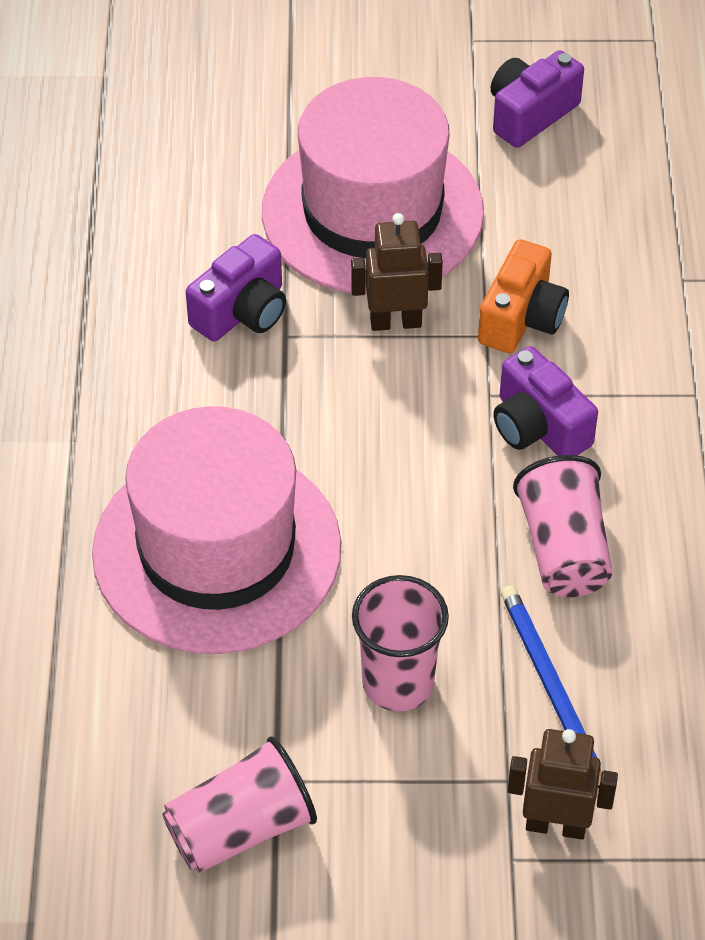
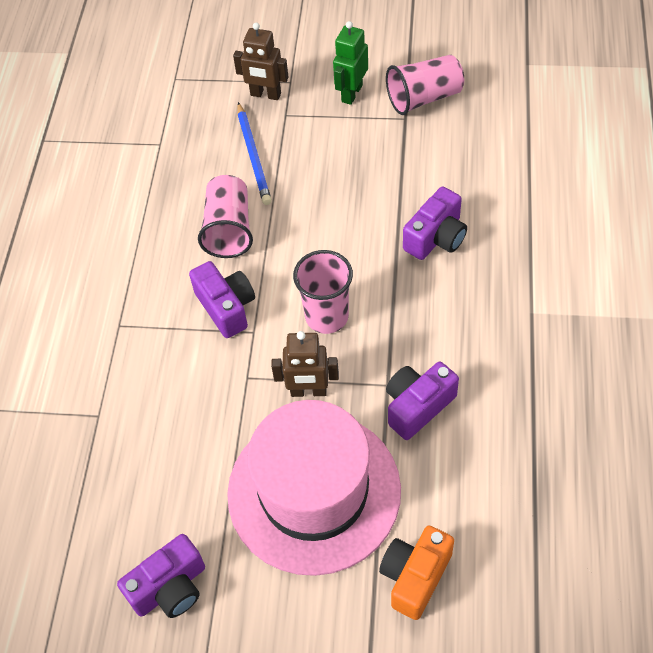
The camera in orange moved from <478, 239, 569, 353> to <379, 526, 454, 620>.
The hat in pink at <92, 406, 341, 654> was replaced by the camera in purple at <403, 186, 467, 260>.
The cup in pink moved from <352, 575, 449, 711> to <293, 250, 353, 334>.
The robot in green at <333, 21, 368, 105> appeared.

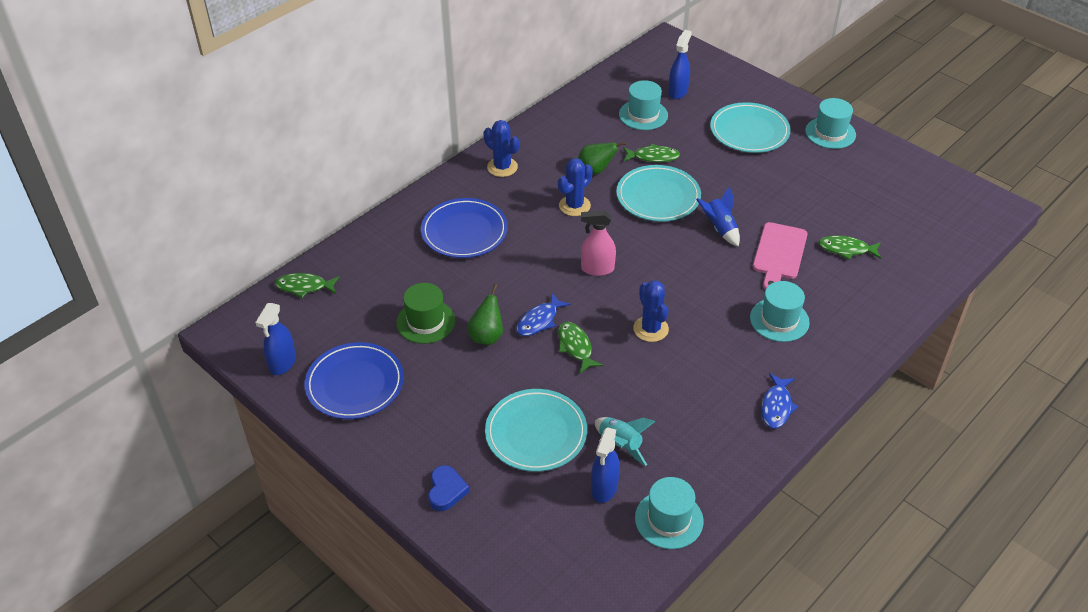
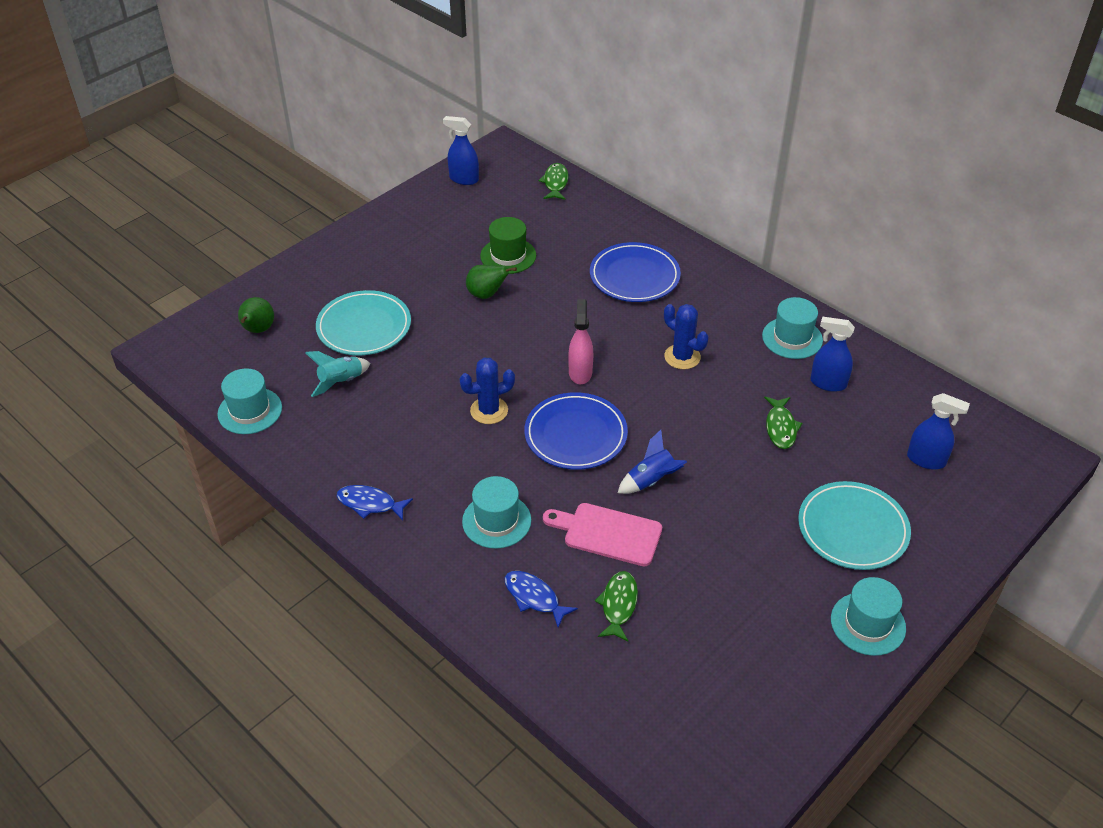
The hat in turquoise moved from <619, 80, 668, 130> to <762, 297, 823, 359>.
The cactus in blue at <484, 120, 519, 177> disappeared.
The pear in green moved from <578, 142, 626, 174> to <238, 297, 274, 333>.
The plate in turquoise at <616, 165, 701, 222> disappeared.
The fish in blue moved from <516, 293, 571, 336> to <505, 571, 578, 628>.
The fish in green at <558, 322, 603, 373> disappeared.
The plate in blue moved from <304, 342, 404, 419> to <524, 392, 628, 470>.
The spray bottle in blue moved from <591, 427, 620, 503> to <810, 317, 855, 392>.
The heart in blue at <428, 465, 470, 511> disappeared.

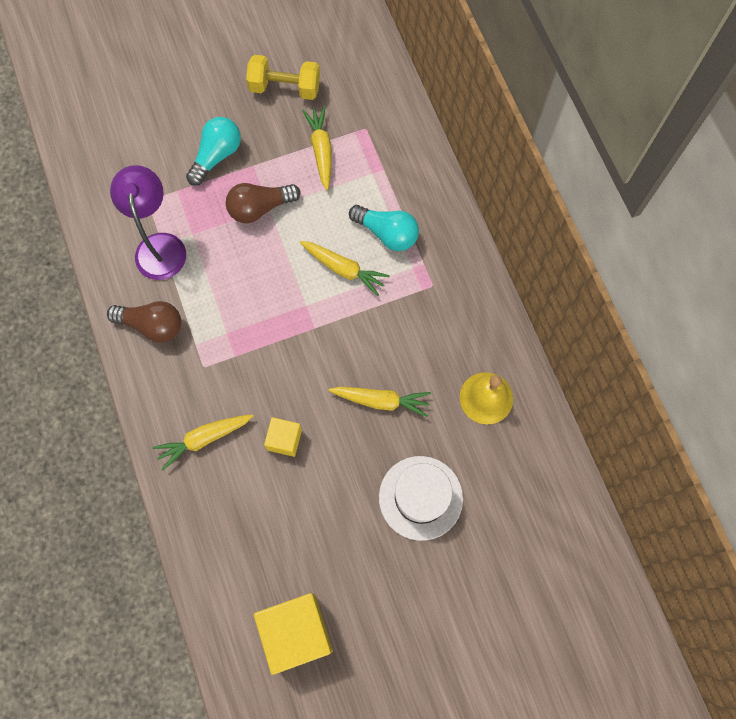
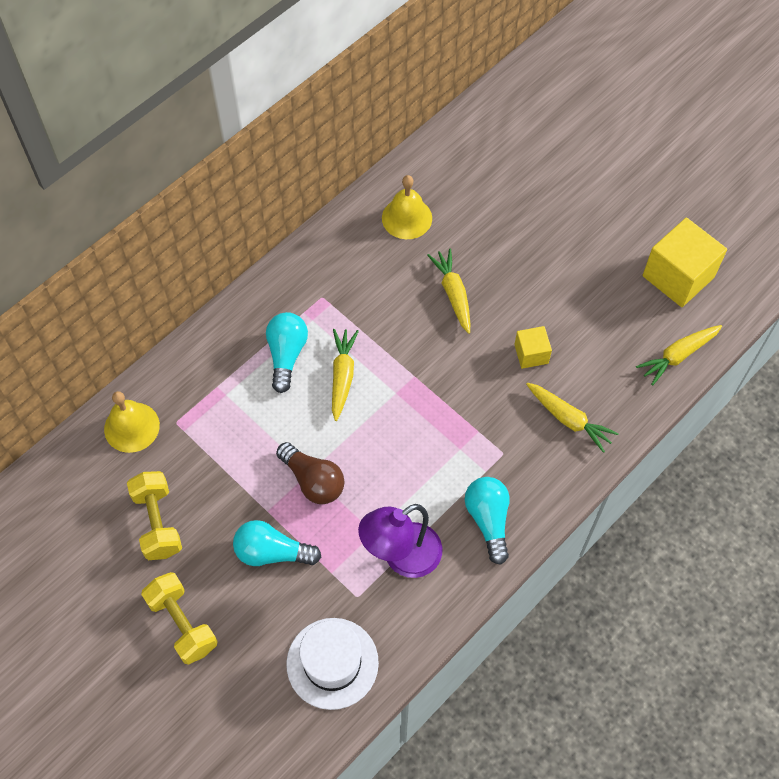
The carrot in yellow moved from <302, 106, 332, 190> to <636, 325, 722, 386>.
The light bulb in brown at <107, 301, 182, 343> became the light bulb in turquoise at <465, 477, 510, 565>.
The hat in white moved from <379, 456, 463, 541> to <286, 618, 379, 710>.
The bell in yellow at <104, 391, 160, 453> appeared.
The dumbbell in yellow at <141, 572, 218, 665> appeared.

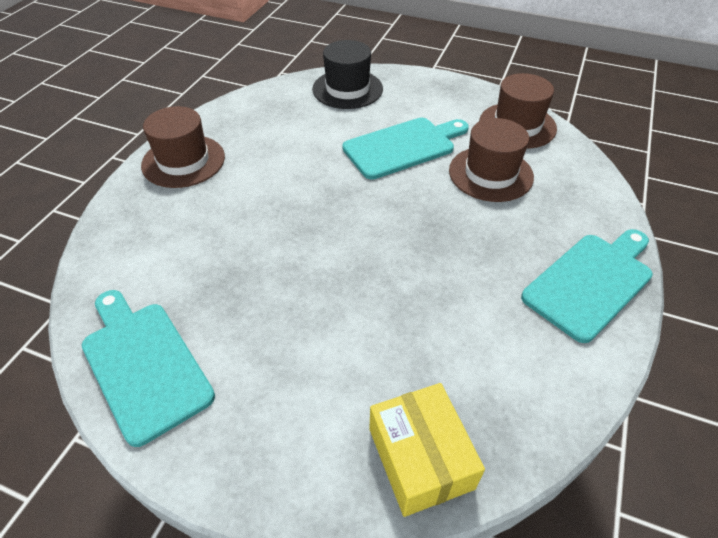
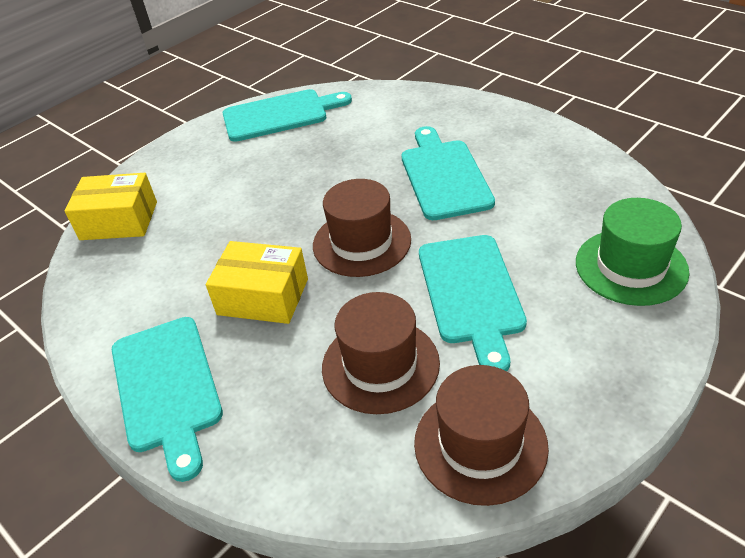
The hat in black at <312, 40, 383, 109> became the hat in green at <576, 198, 690, 306>.
The hat in brown moved from <141, 106, 225, 188> to <313, 179, 411, 277>.
The cutting board in turquoise at <401, 126, 495, 220> appeared.
The box in yellow at <206, 241, 308, 324> appeared.

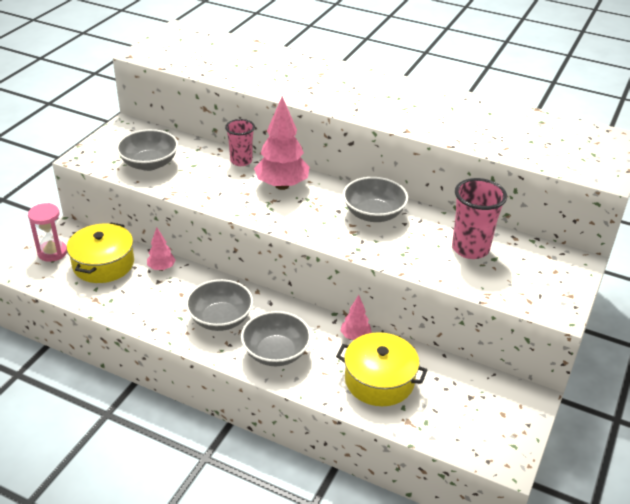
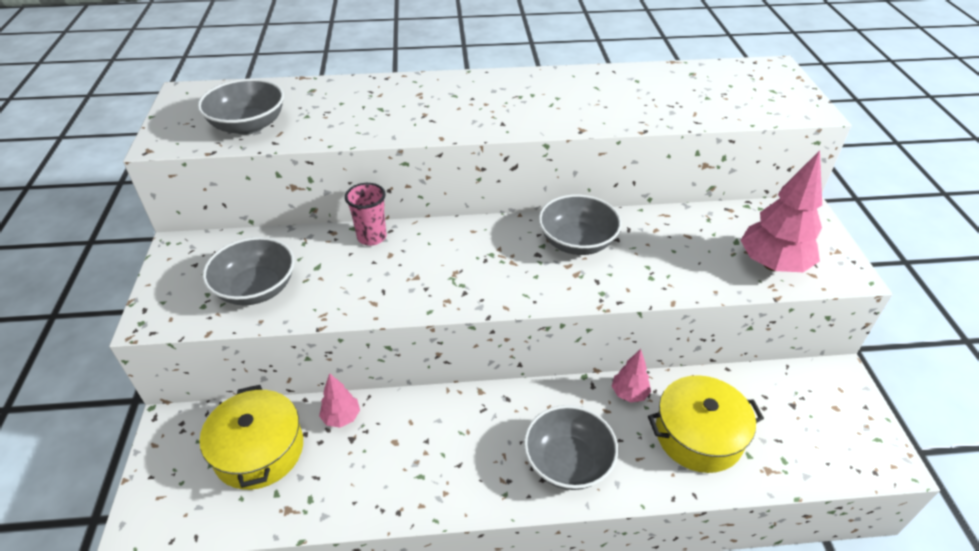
The tree in pink moved from <254, 96, 310, 190> to <740, 150, 822, 272>.
The cup in pink at <452, 178, 507, 259> disappeared.
The hourglass in pink at <28, 203, 67, 262> disappeared.
The bowl in grey moved from <186, 279, 253, 331> to <197, 79, 284, 135>.

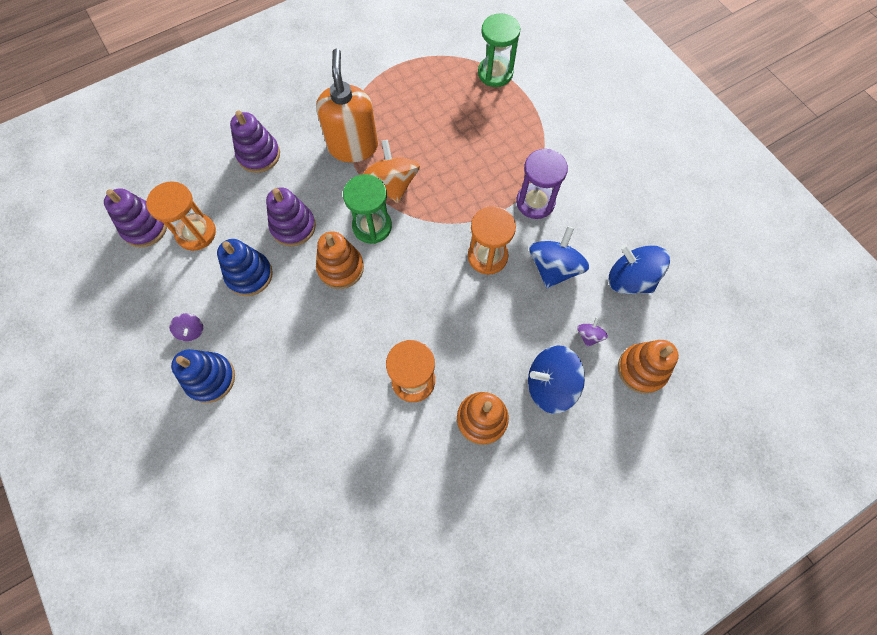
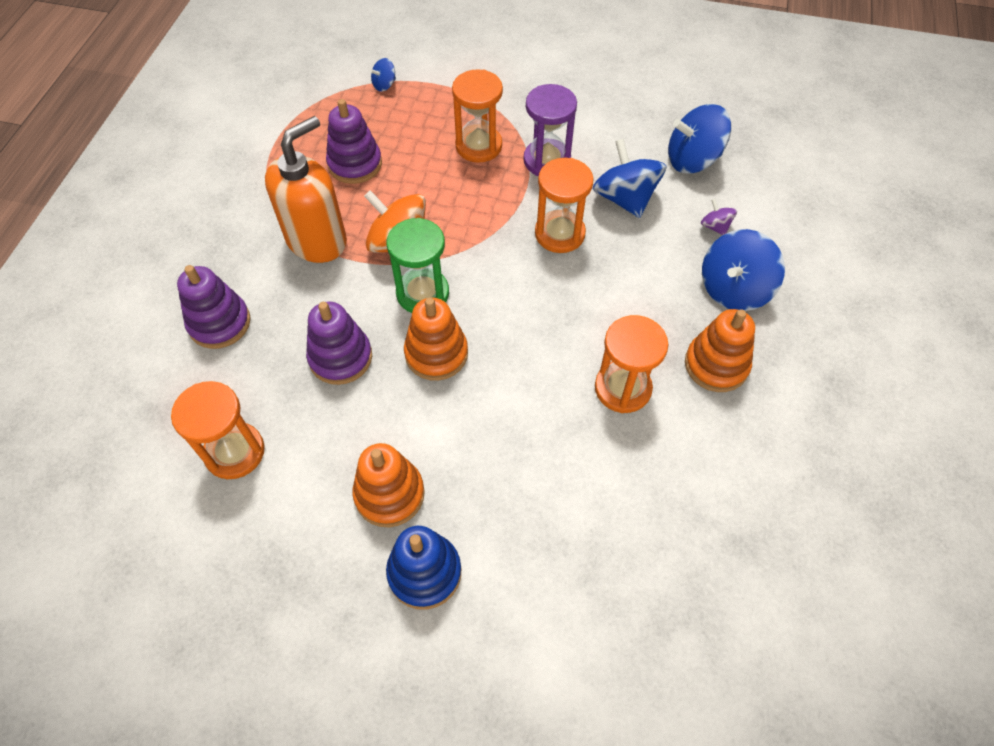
The hourglass in green at <478, 13, 520, 87> was replaced by the spinning top in blue at <370, 58, 396, 92>.
The soap dispenser in orange at <316, 49, 378, 162> turned 90 degrees clockwise.
The stacking toy in purple moved from <104, 188, 167, 247> to <326, 99, 382, 184>.
The stacking toy in blue at <217, 239, 273, 296> disappeared.
The spinning top in purple at <169, 313, 203, 341> disappeared.
The stacking toy in orange moved from <618, 340, 679, 394> to <353, 443, 425, 527>.
The hourglass in orange at <452, 69, 503, 163> appeared.

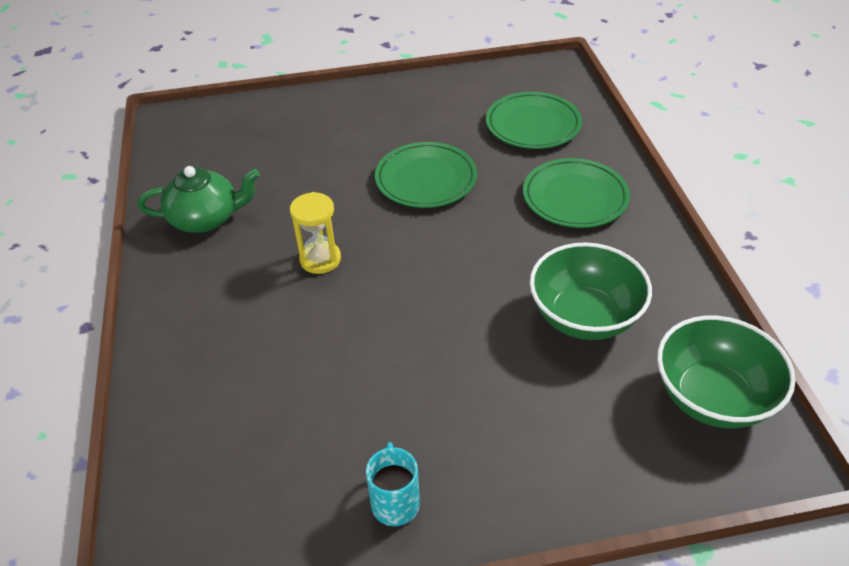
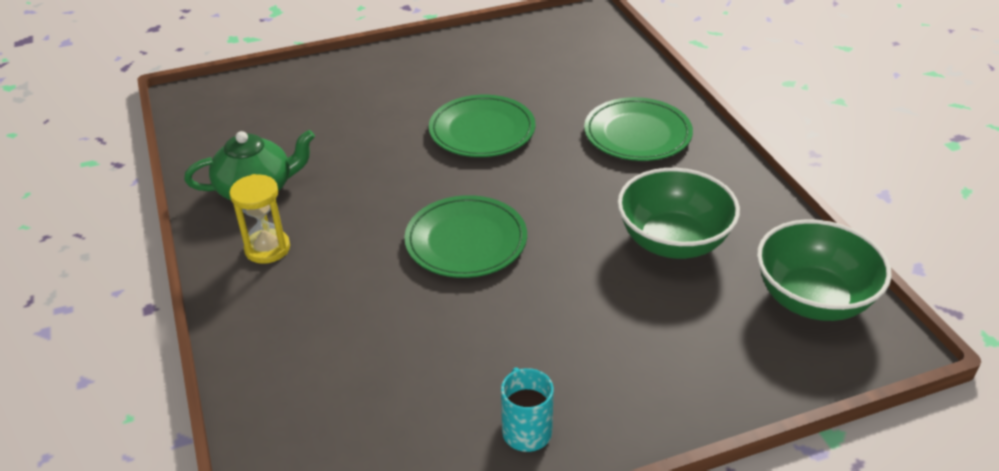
The plate in green moved from <486, 92, 582, 149> to <404, 195, 527, 278>.
The hourglass in yellow moved from <290, 192, 341, 274> to <229, 174, 290, 264>.

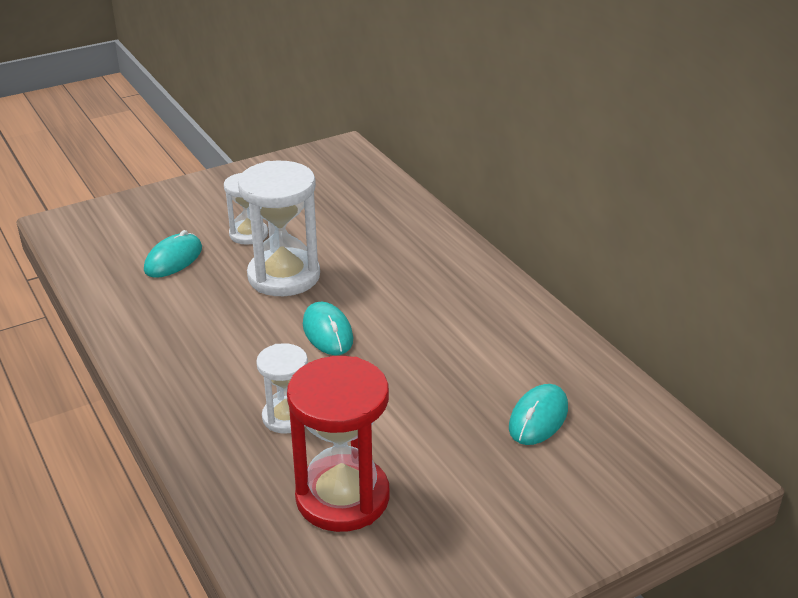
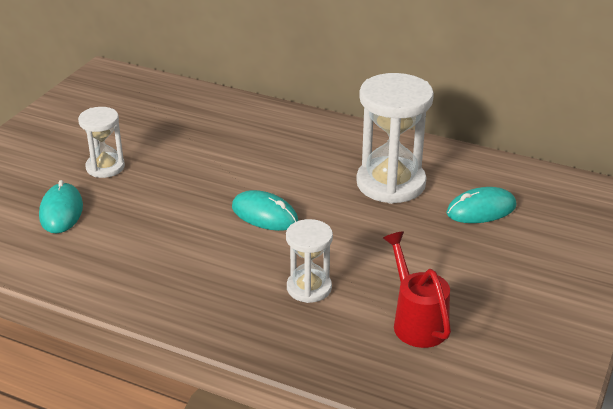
The hourglass in white moved from <238, 161, 320, 296> to <356, 73, 434, 204>.
The hourglass in red at <287, 356, 390, 532> was replaced by the watering can in red at <383, 231, 451, 348>.
The mouse in turquoise at <509, 384, 568, 445> turned 75 degrees clockwise.

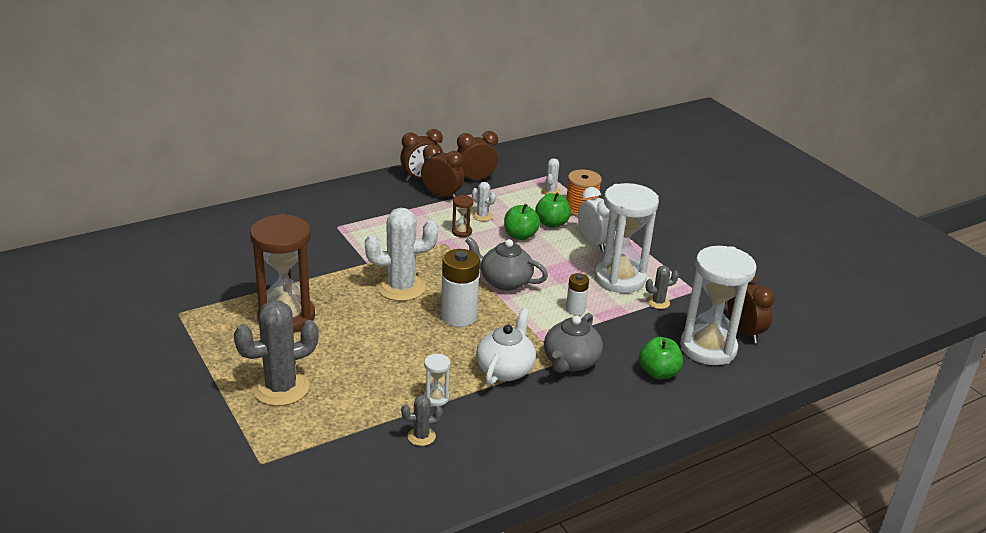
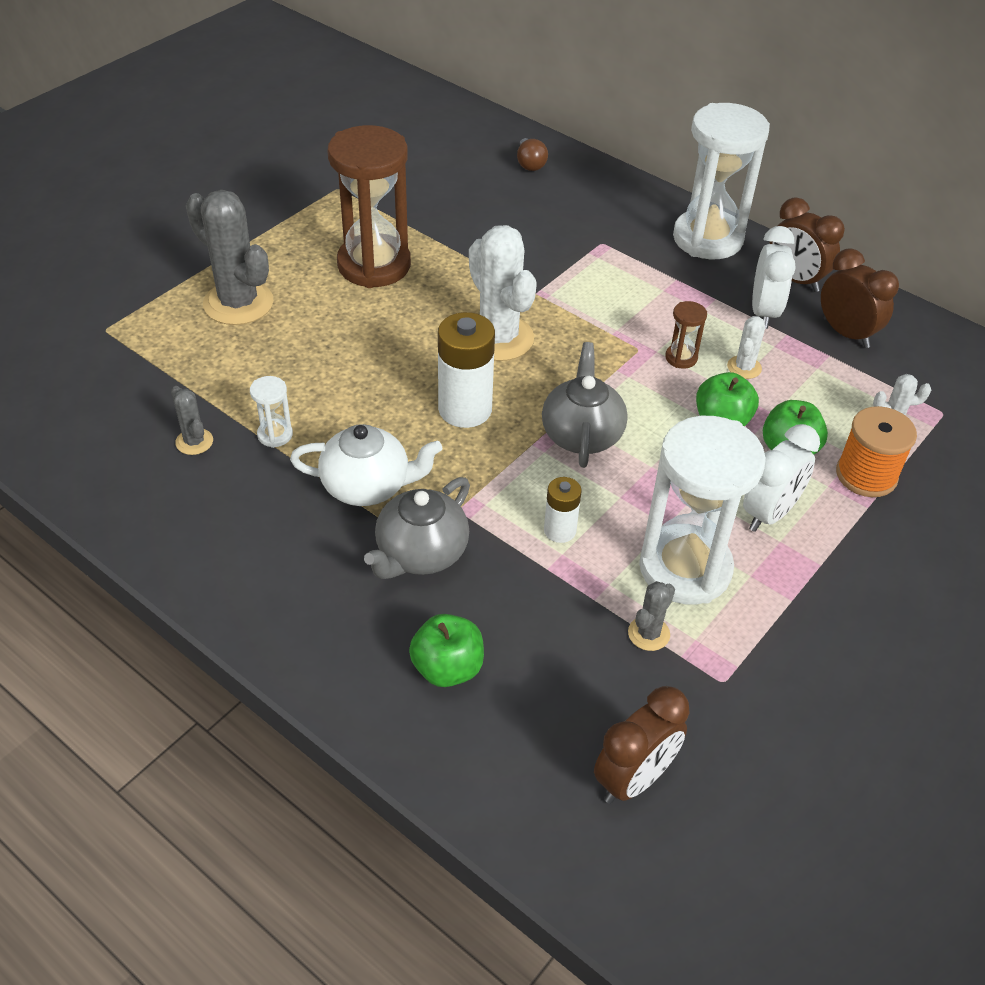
The clock in brown at <421, 144, 464, 199> became the clock in white at <752, 226, 795, 329>.
The hourglass in white moved from <680, 246, 757, 365> to <673, 103, 770, 259>.
The cactus in grey at <645, 266, 679, 309> turned 75 degrees clockwise.
The teapot in grey at <544, 313, 603, 373> turned 60 degrees counterclockwise.
The light bulb in brown at <517, 138, 548, 171> appeared.

